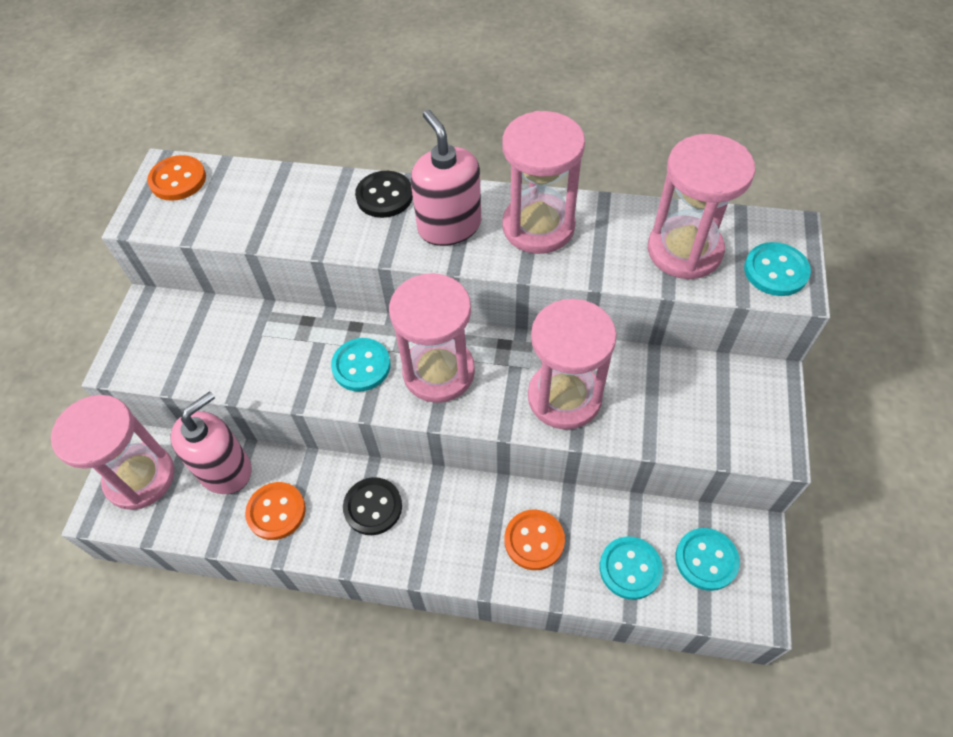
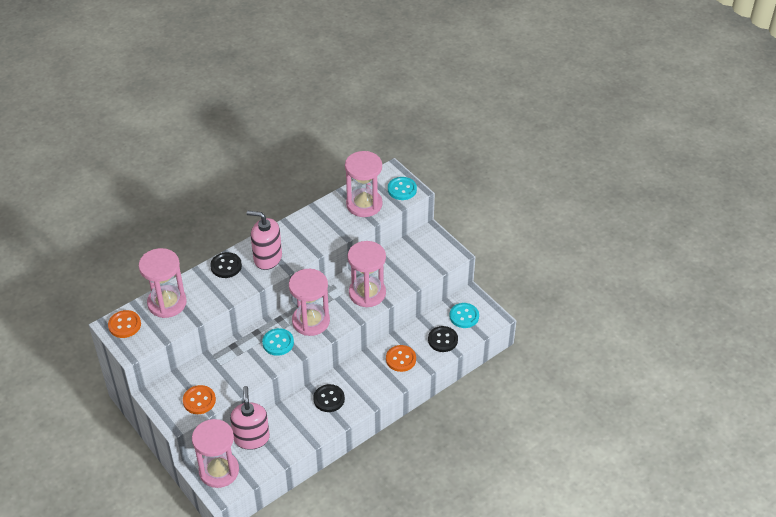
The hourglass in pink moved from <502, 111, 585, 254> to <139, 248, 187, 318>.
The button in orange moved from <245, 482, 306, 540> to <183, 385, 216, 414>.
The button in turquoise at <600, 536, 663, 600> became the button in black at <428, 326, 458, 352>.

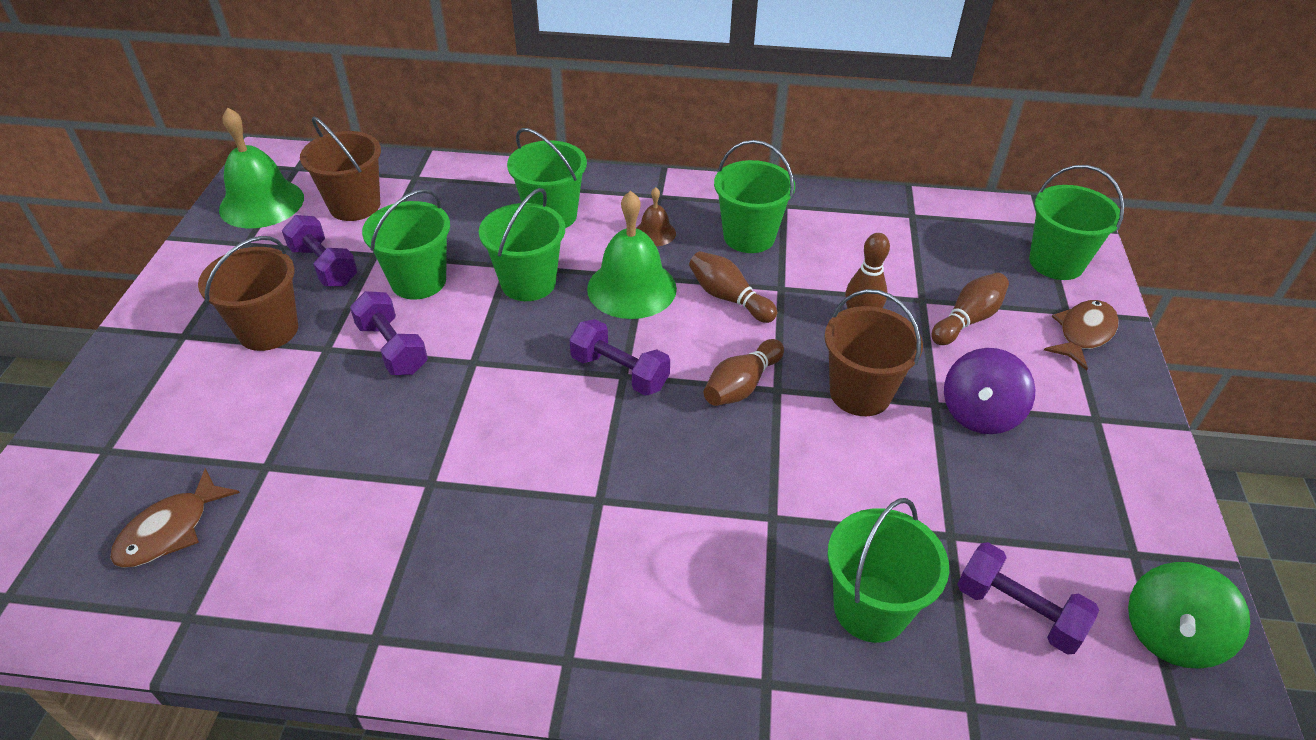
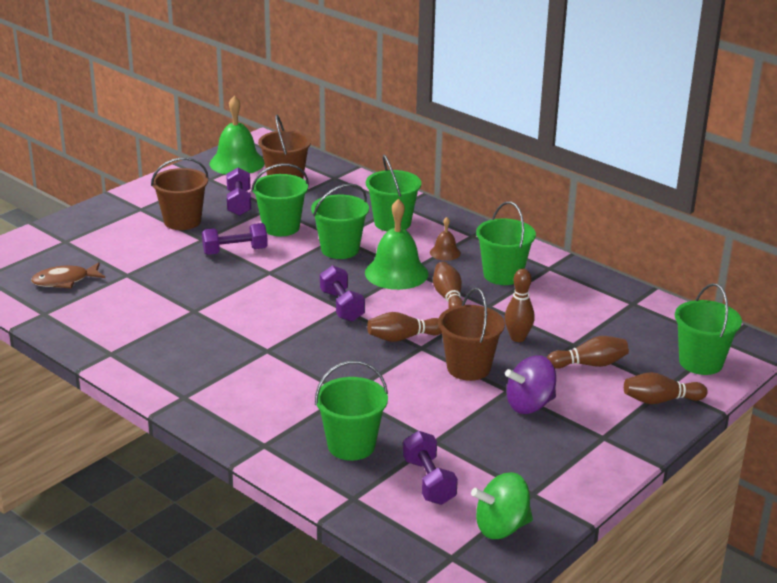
The dumbbell in purple at <350, 291, 428, 375> turned 75 degrees clockwise.
The fish in brown at <1044, 300, 1119, 370> was replaced by the bowling pin in brown at <624, 372, 708, 404>.

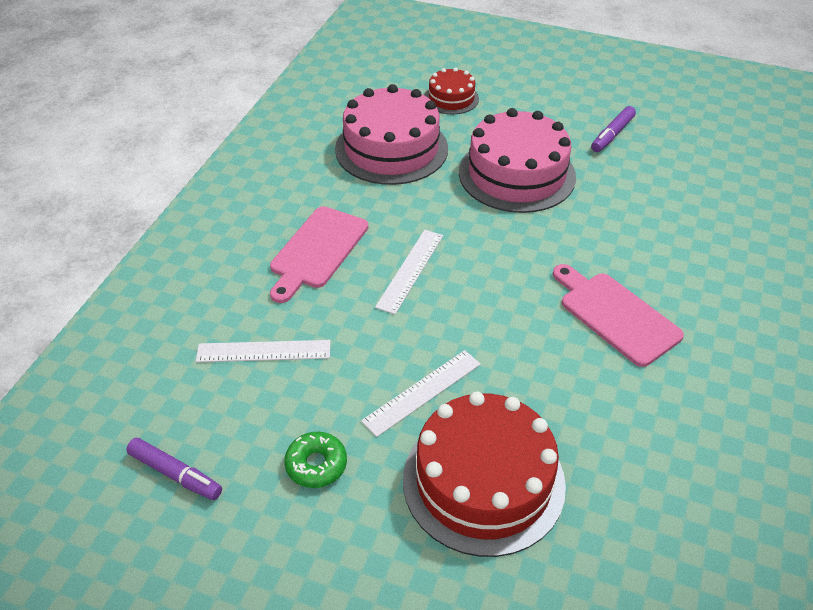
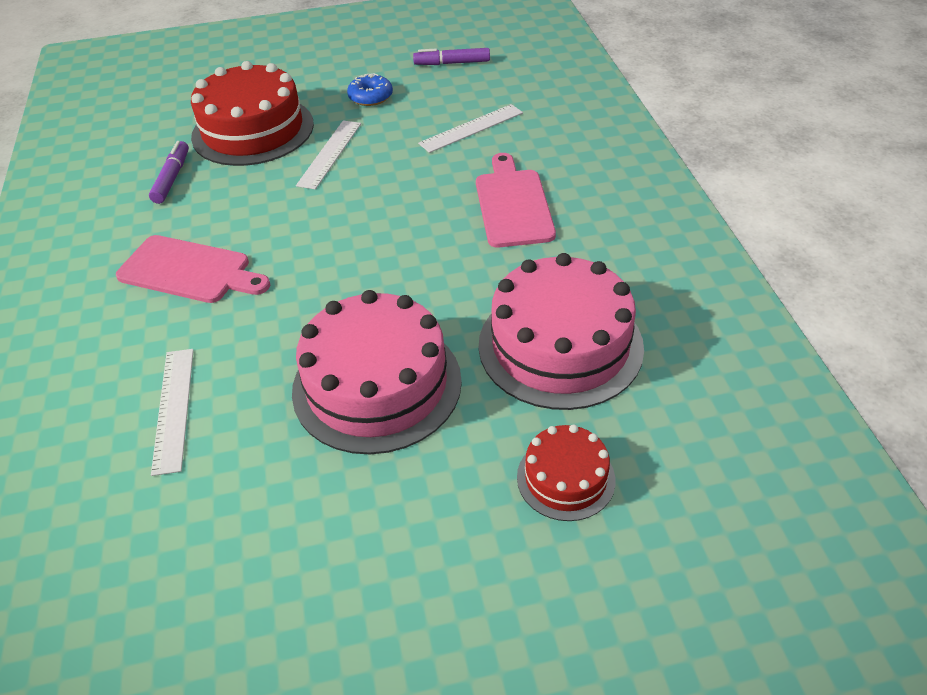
The marker in purple moved from <591, 106, 636, 152> to <149, 141, 189, 204>.
The ruler in white moved from <375, 230, 443, 314> to <151, 349, 194, 476>.
The donut in green at <284, 432, 347, 488> became the donut in blue at <347, 73, 393, 106>.

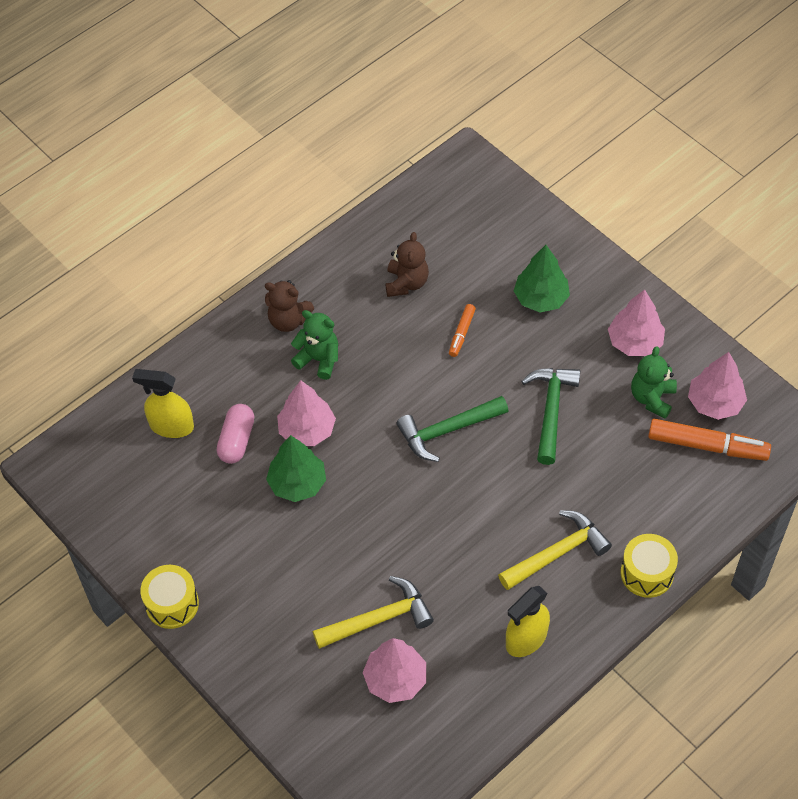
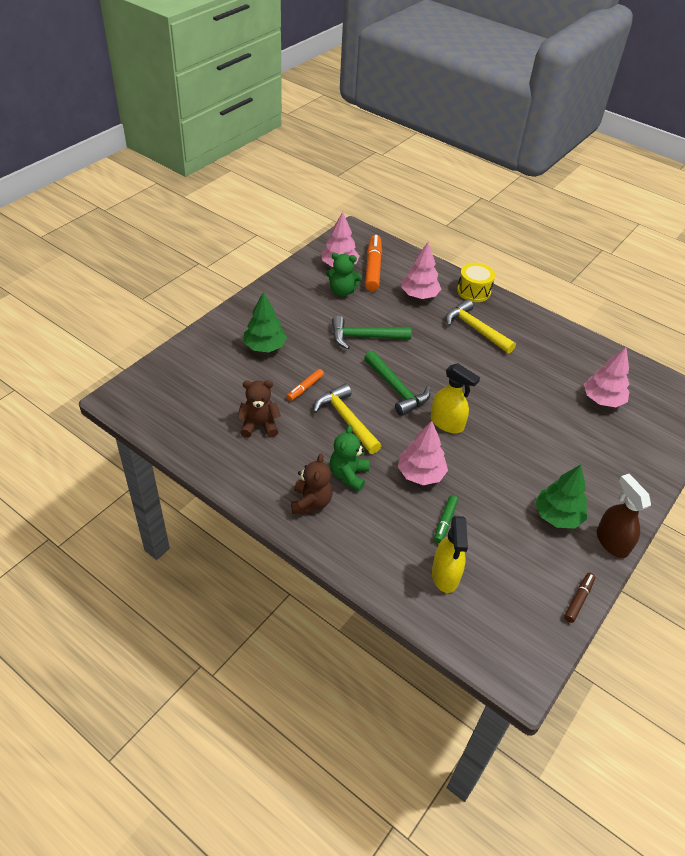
The tree in pink moved from <608, 289, 665, 356> to <401, 242, 441, 299>.
The marker in orange at <449, 304, 476, 357> turned 120 degrees clockwise.
The capsule in pink at <217, 404, 254, 464> was replaced by the marker in green at <434, 495, 458, 543>.
The tree in green moved from <266, 435, 326, 502> to <535, 464, 587, 528>.
The drum in yellow at <140, 565, 199, 629> was replaced by the spray bottle in brown at <597, 474, 651, 558>.
The hammer in yellow moved from <313, 576, 434, 649> to <313, 383, 381, 454>.
The spray bottle in yellow moved from <506, 586, 550, 657> to <431, 363, 480, 433>.
The marker in brown at <564, 573, 595, 623> appeared.

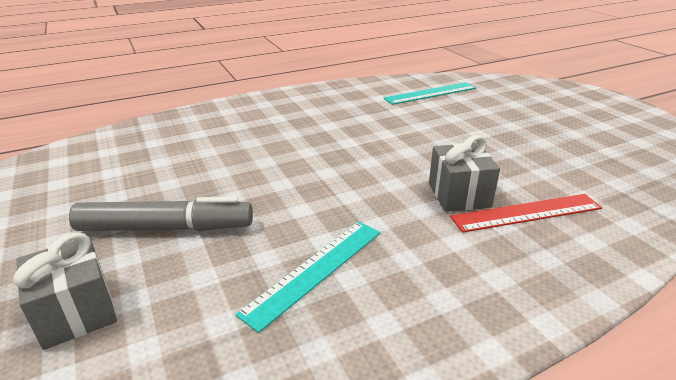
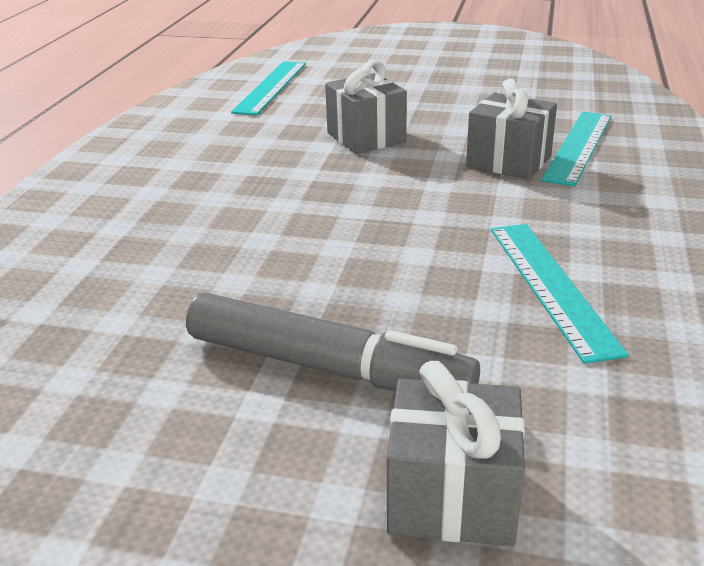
The ruler in red at <450, 194, 602, 233> became the ruler in turquoise at <541, 112, 611, 187>.
The marker in grey at <69, 197, 253, 231> turned 75 degrees clockwise.
The gift in grey at <325, 60, 407, 154> appeared.

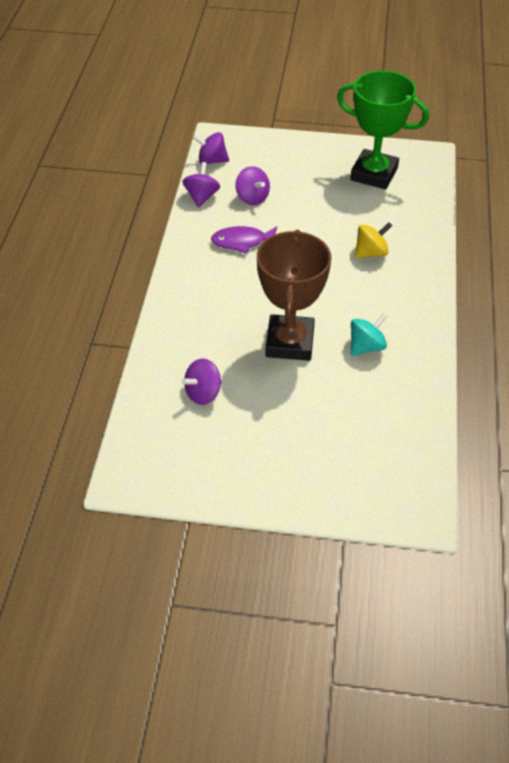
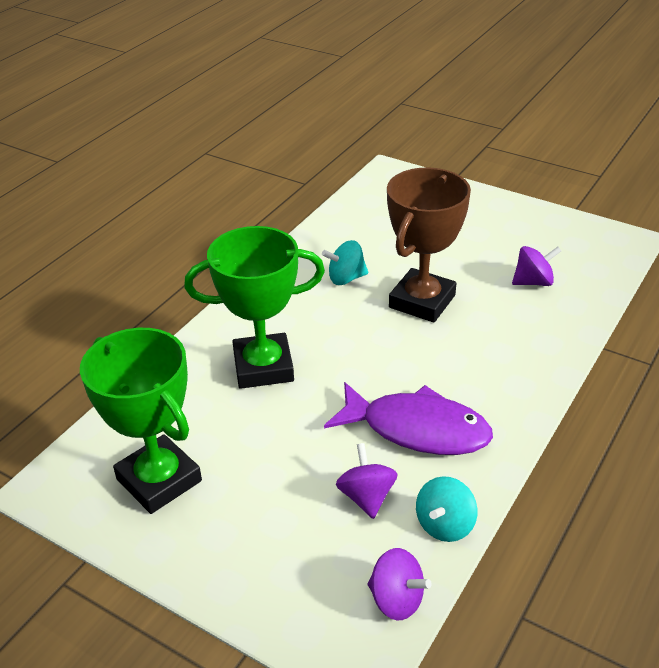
The spinning top in purple at <182, 162, 220, 208> became the spinning top in turquoise at <416, 476, 477, 542>.
The spinning top in yellow at <355, 222, 392, 258> was replaced by the trophy in green at <184, 226, 325, 389>.
The fish in purple at <211, 226, 277, 254> changed to 1.64 times the size.

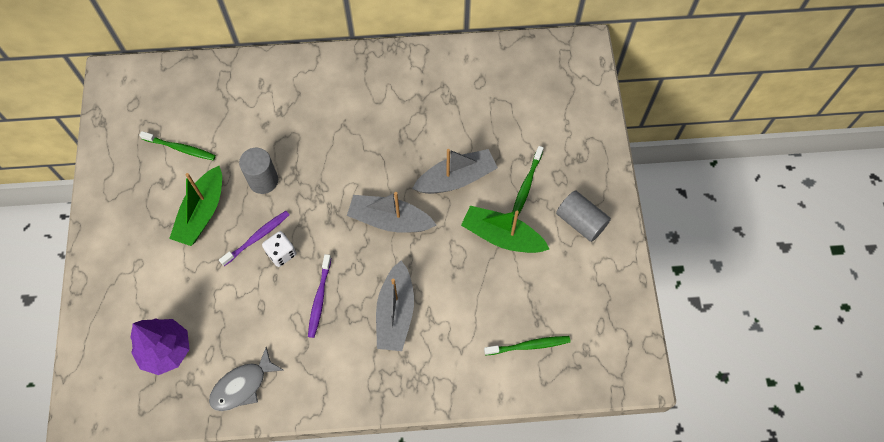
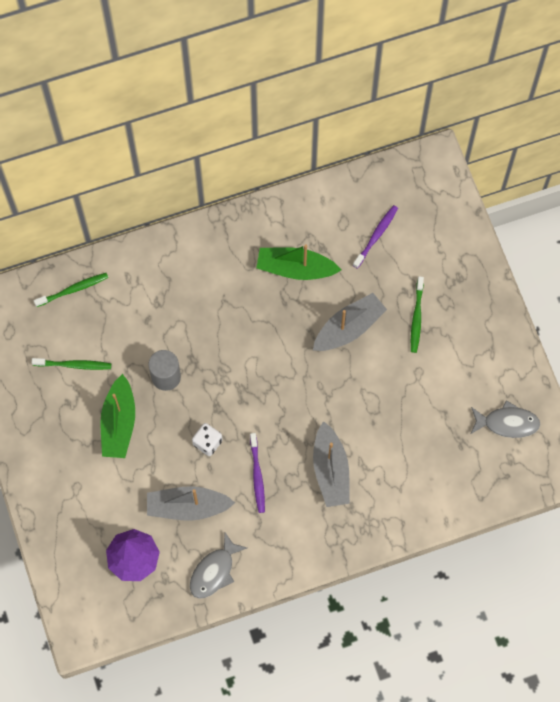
The cylinder in grey at <556, 190, 611, 242> disappeared.
The boat in grey moved from <347, 192, 436, 232> to <147, 486, 235, 521>.
The boat in green moved from <461, 206, 549, 253> to <256, 245, 341, 280>.
The toothbrush in purple moved from <219, 211, 289, 266> to <353, 205, 398, 269>.
The toothbrush in green moved from <484, 336, 571, 356> to <33, 273, 108, 307>.
The fish in grey at <471, 400, 540, 438> appeared.

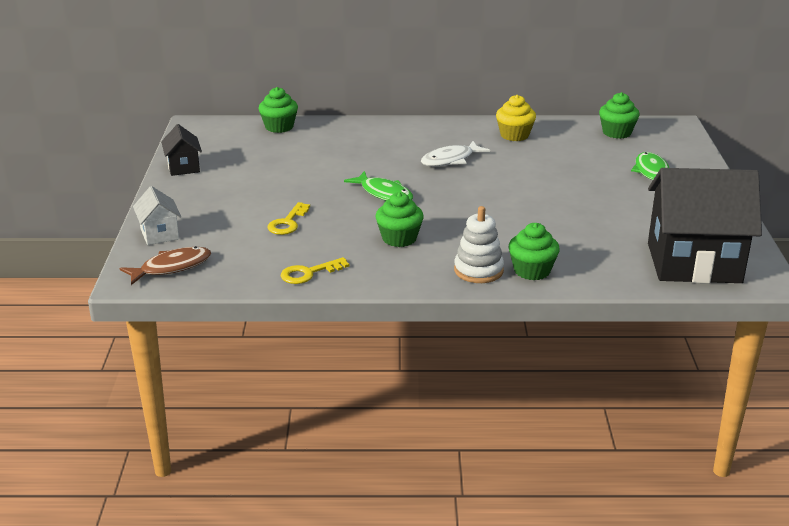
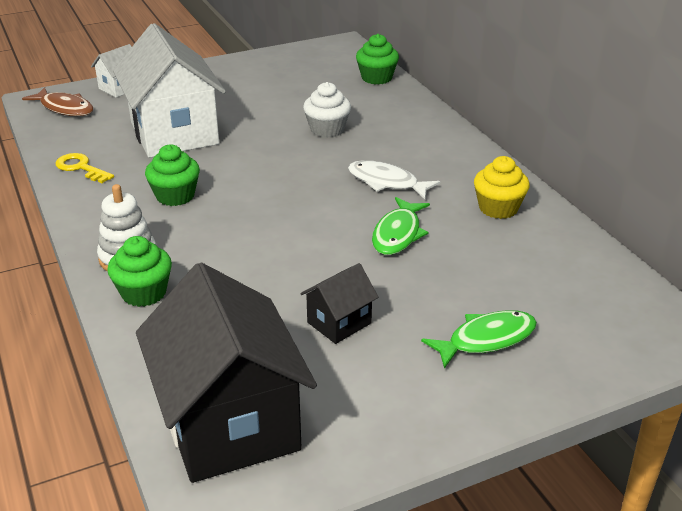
The cupcake in green at <599, 92, 640, 139> disappeared.
The house in black moved from <161, 124, 202, 176> to <300, 263, 379, 344>.
The fish in green moved from <344, 171, 413, 201> to <372, 197, 430, 255>.
The key in yellow at <268, 202, 310, 235> was replaced by the house in white at <113, 23, 226, 158>.
The cupcake in white at <303, 82, 351, 138> appeared.

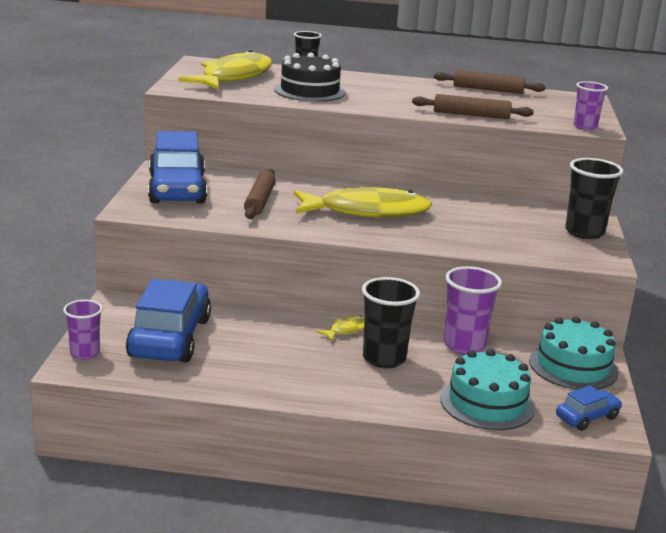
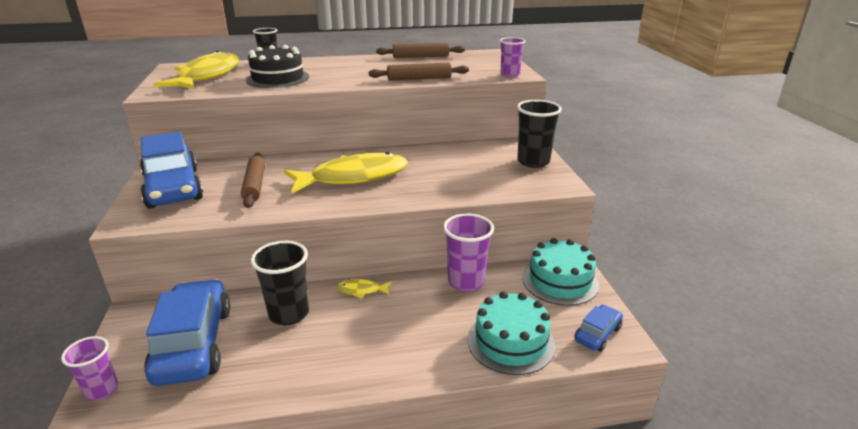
The cup in black moved from <362, 277, 420, 368> to <251, 241, 309, 325>.
The fish in yellow at <316, 316, 365, 341> turned 120 degrees counterclockwise.

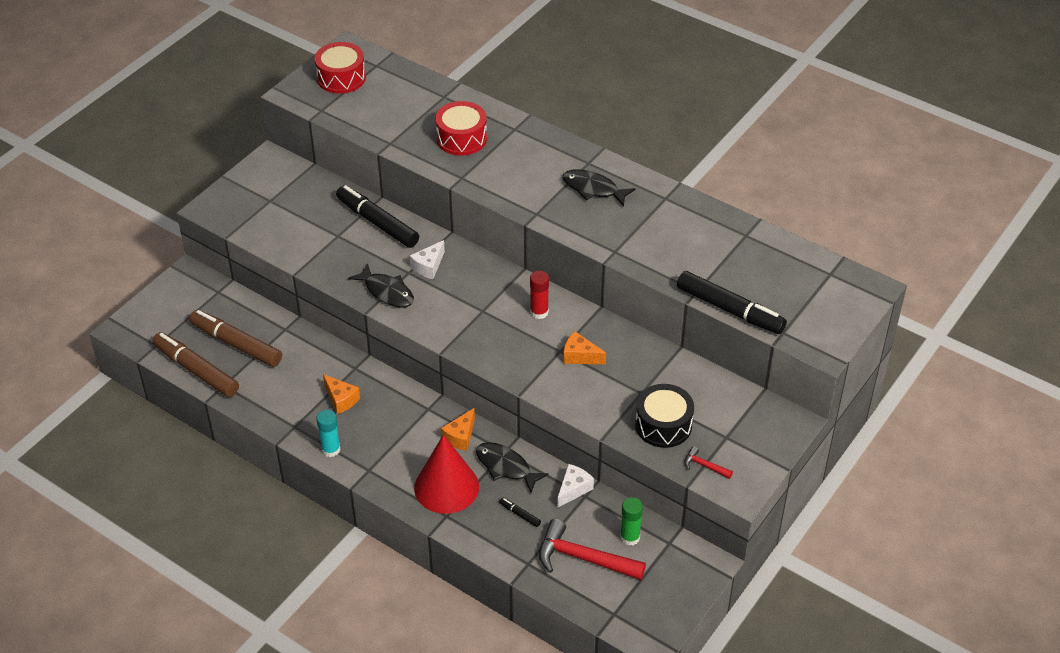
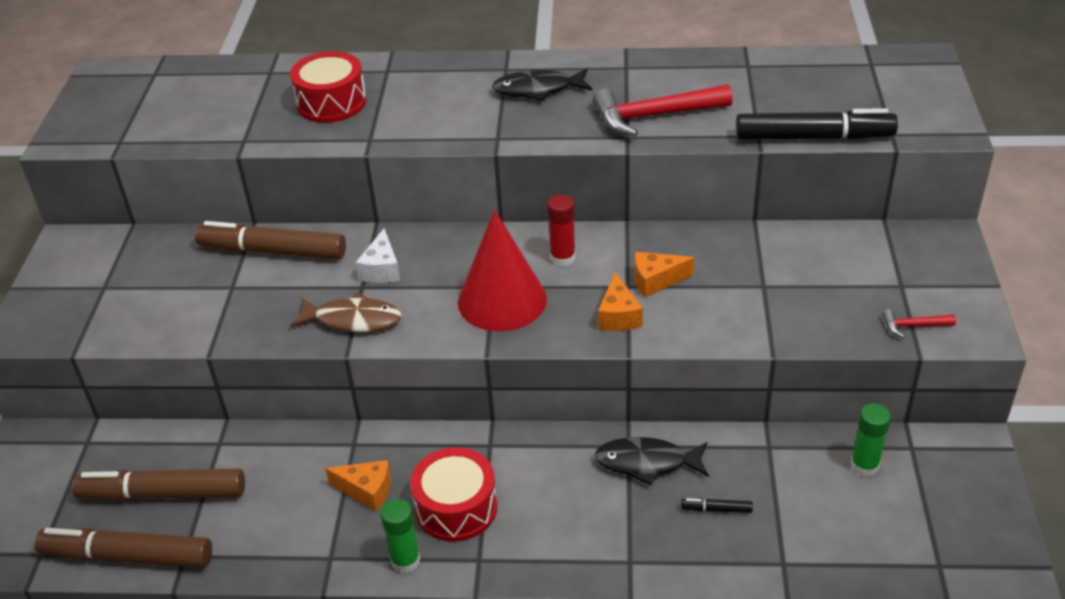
The drum in red moved from <315, 42, 366, 94> to <410, 447, 497, 542>.
The marker in black at <336, 185, 419, 248> became the marker in brown at <195, 221, 346, 260>.
The fish in black at <348, 263, 414, 308> became the fish in brown at <290, 292, 402, 332>.
The drum in black at <635, 384, 694, 448> disappeared.
The cheese in orange moved from <441, 408, 475, 451> to <598, 272, 643, 331>.
The glue stick in turquoise at <316, 410, 341, 457> became the glue stick in green at <380, 499, 420, 573>.
The cone in red moved from <414, 435, 479, 514> to <458, 210, 547, 331>.
The cheese in white at <557, 464, 594, 508> disappeared.
The hammer in red moved from <539, 519, 646, 580> to <593, 84, 733, 136>.

